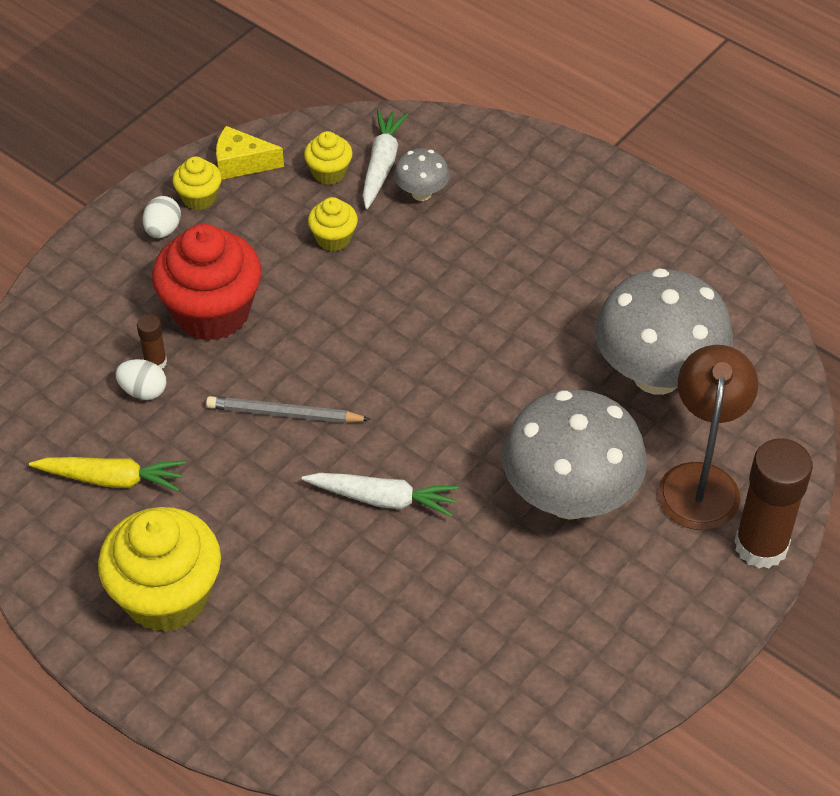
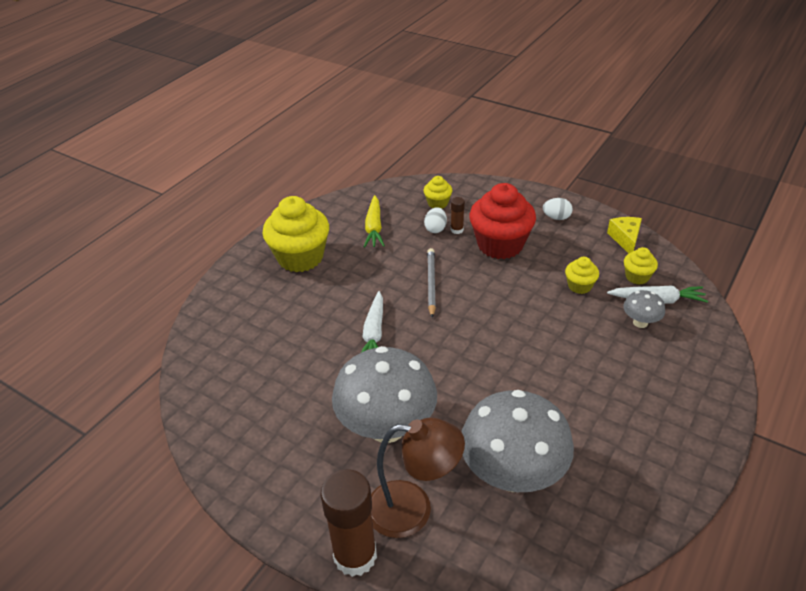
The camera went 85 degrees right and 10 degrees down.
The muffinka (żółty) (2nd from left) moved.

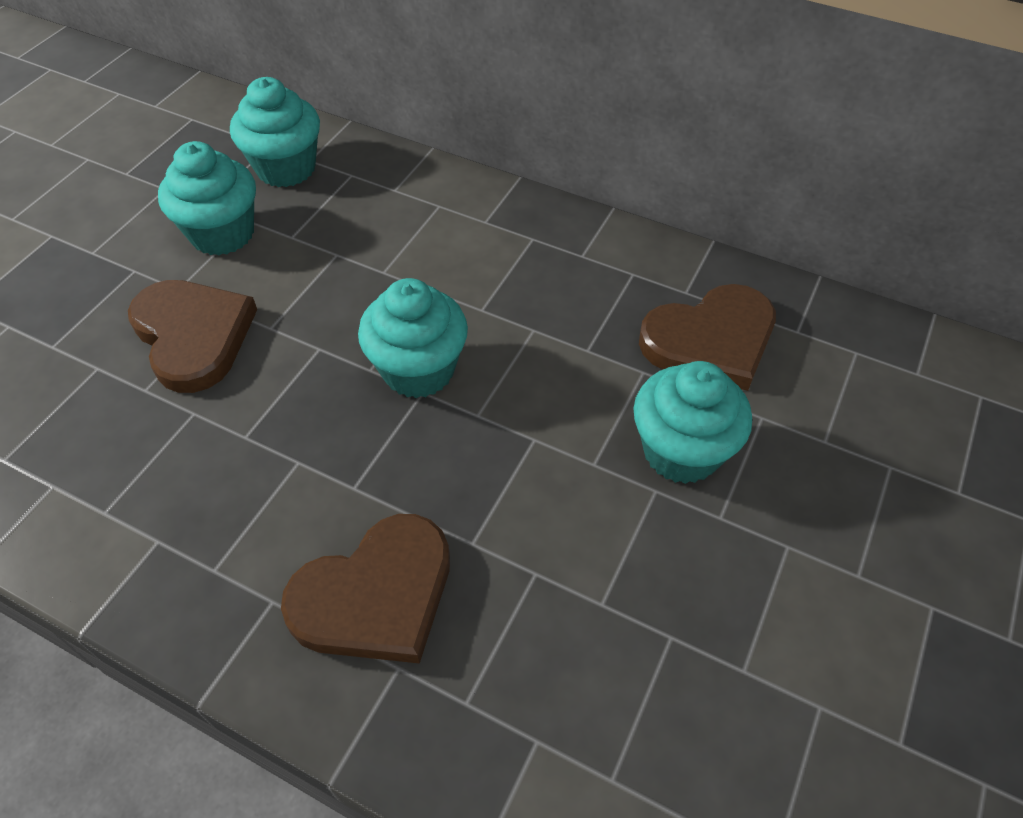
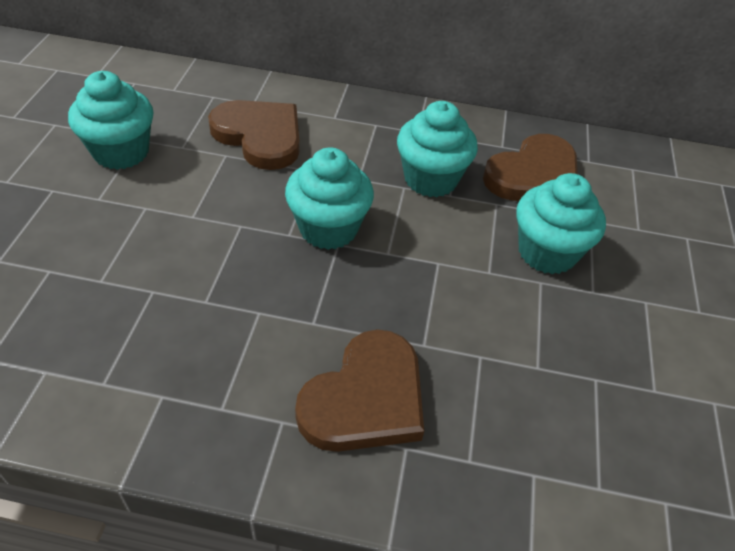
The camera went 20 degrees left and 5 degrees down.
The serce (brązowy) (1st from left) moved.
The muffinka (turkusowy) (2nd from left in the first image) moved.

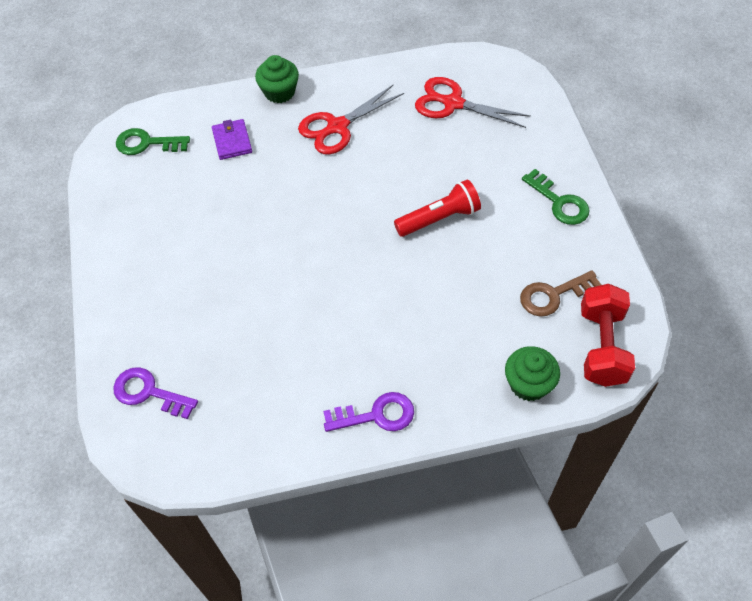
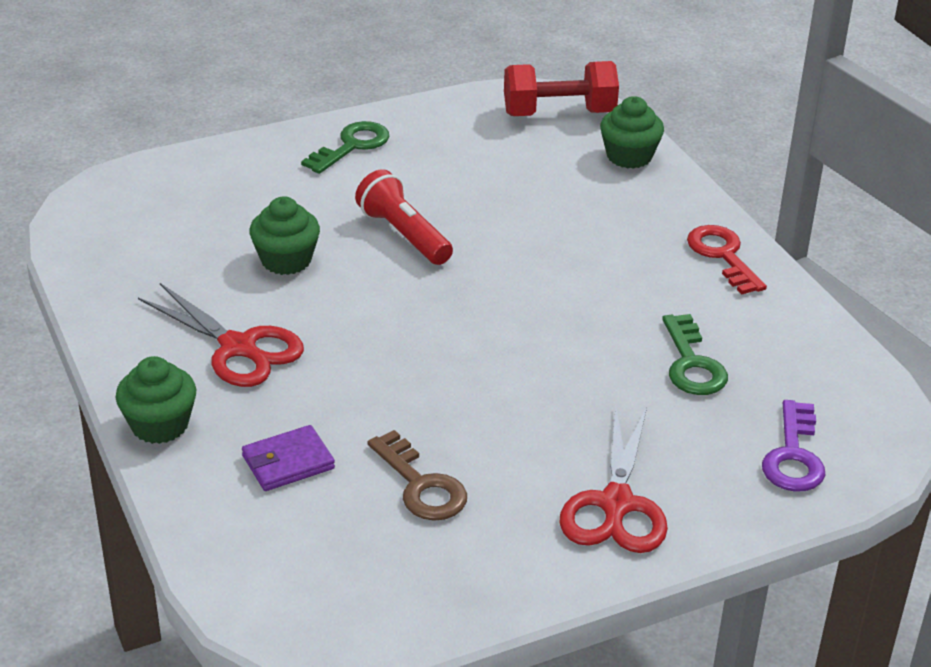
The camera went 105 degrees left and 20 degrees down.
The muffinka (zielony) (2nd from left) appeared.
The klucz (zielony) (1st from left in the first image) moved.
The nożyczki (czerwony) (2nd from left) moved.
The klucz (brązowy) moved.
The klucz (fioletowy) (2nd from left) became the klucz (czerwony).

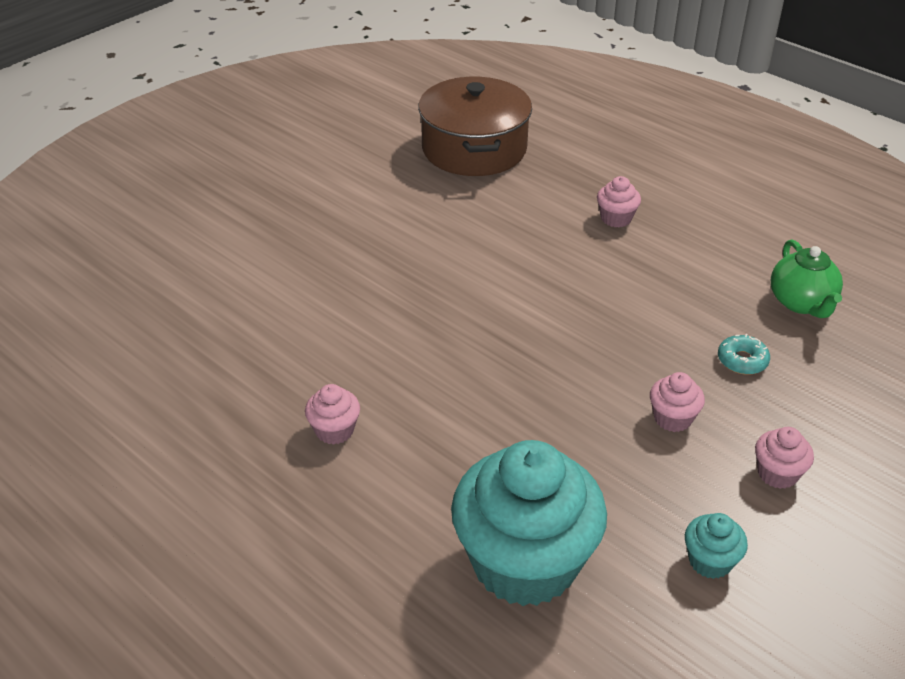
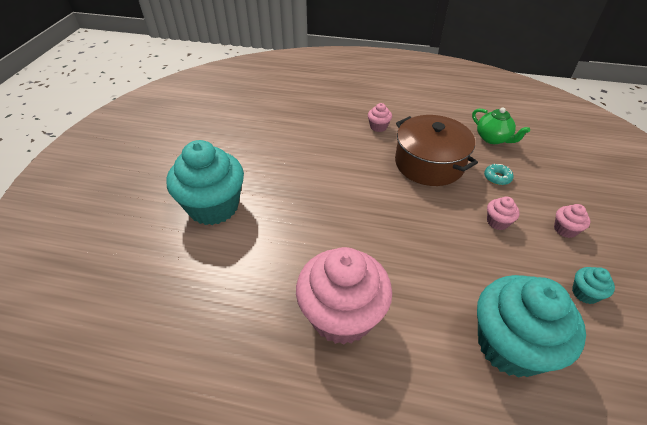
The camera went 30 degrees left and 5 degrees up.
The muffinka (turkusowy) (1st from left) appeared.
The garnek (brązowy) moved.
The muffinka (różowy) (1st from left) changed to 2.42 times the size.

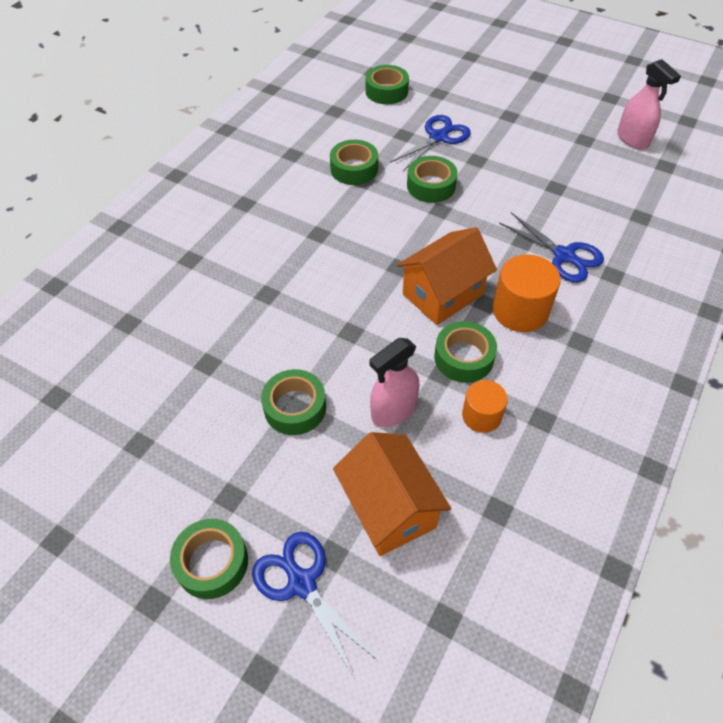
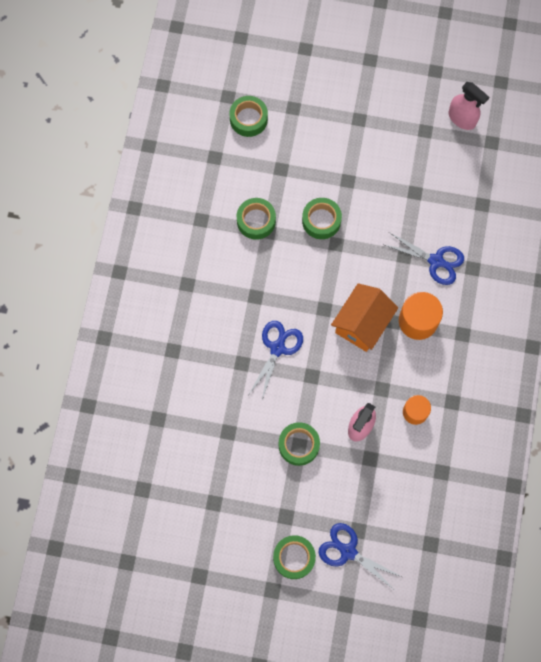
The camera went 20 degrees left and 20 degrees up.
The domek (pomarańczowy) (1st from left) disappeared.
The taśma klejąca (zielony) (6th from left) disappeared.
The nożyczki (niebieski) (2nd from left in the first image) moved.

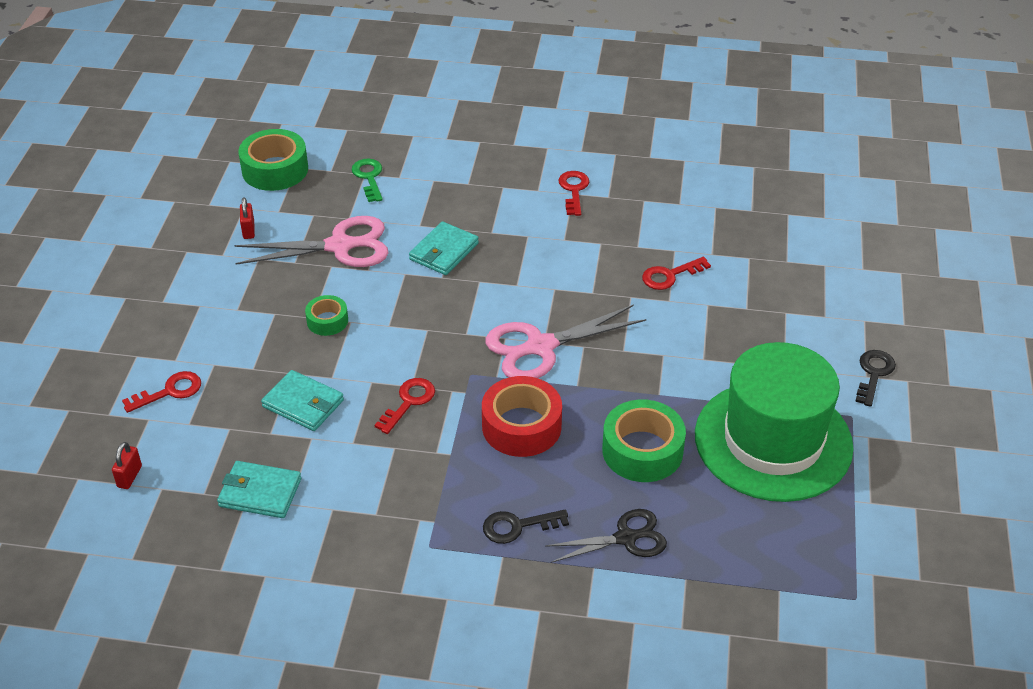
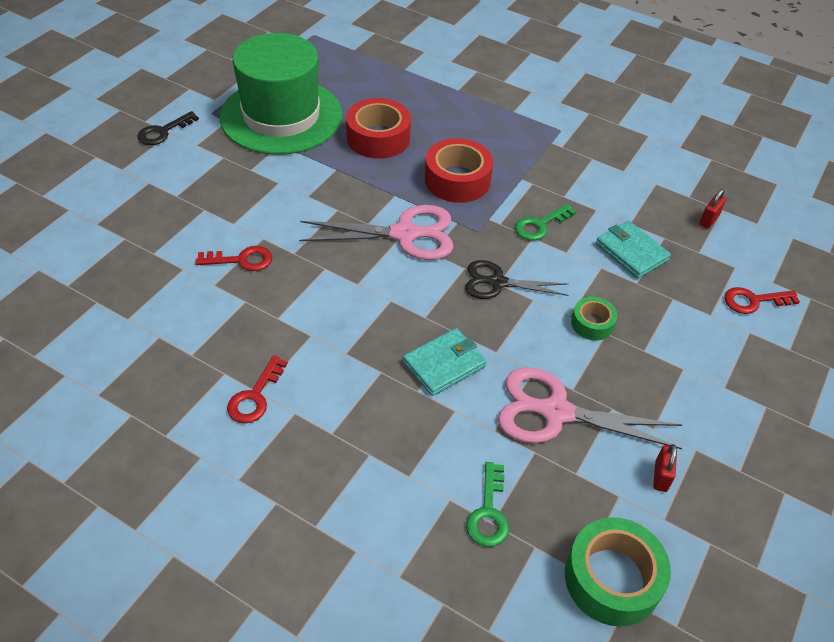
The camera went 160 degrees left and 5 degrees up.
The portfel (turkusowy) (1st from left) disappeared.
The klucz (czarny) (1st from left) disappeared.
The kłódka (czerwony) (1st from left in the first image) moved.
The nożyczki (czarny) moved.
The klucz (czerwony) (2nd from left) became the klucz (zielony) (2nd from left).
The taśma klejąca (zielony) (3rd from left) became the taśma klejąca (czerwony) (1st from left).

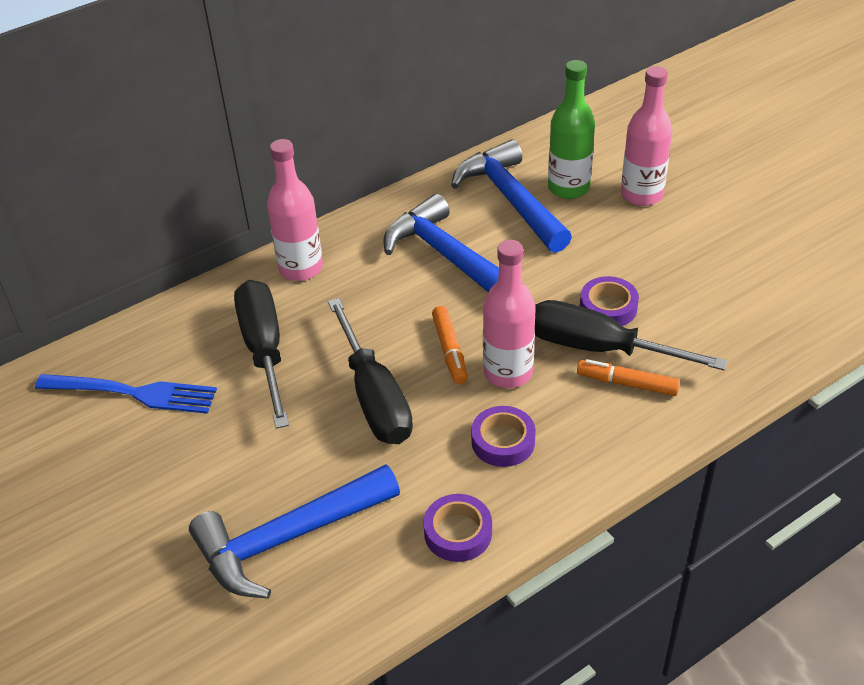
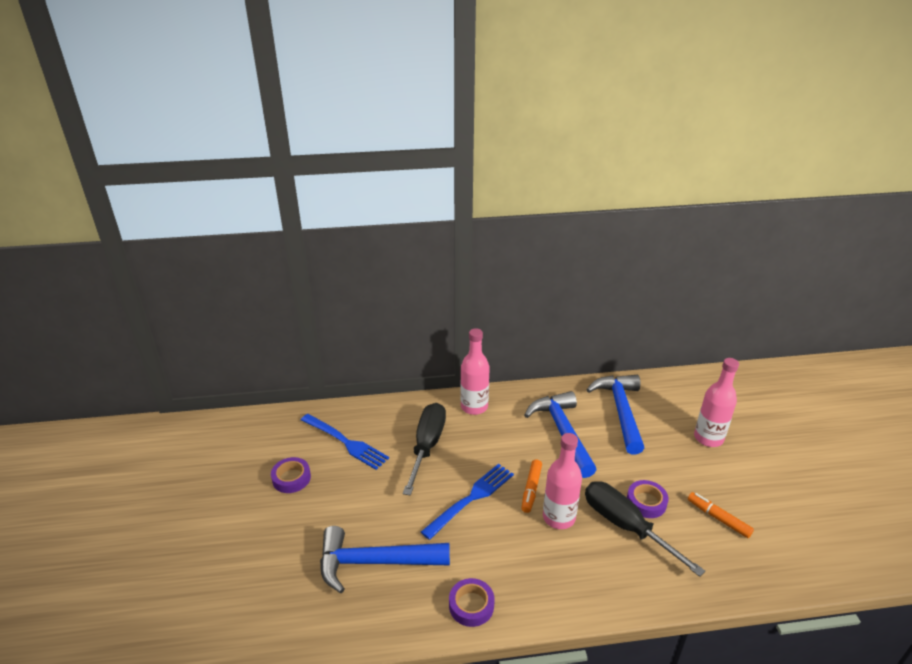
The camera went 25 degrees right and 10 degrees down.
The butelka (zielony) disappeared.
The taśma klejąca (fioletowy) (2nd from left in the first image) moved.
The flamaster (pomarańczowy) (2nd from left) moved.
The śrubokręt (czarny) (2nd from left) was replaced by the widelec (niebieski) (2nd from left).

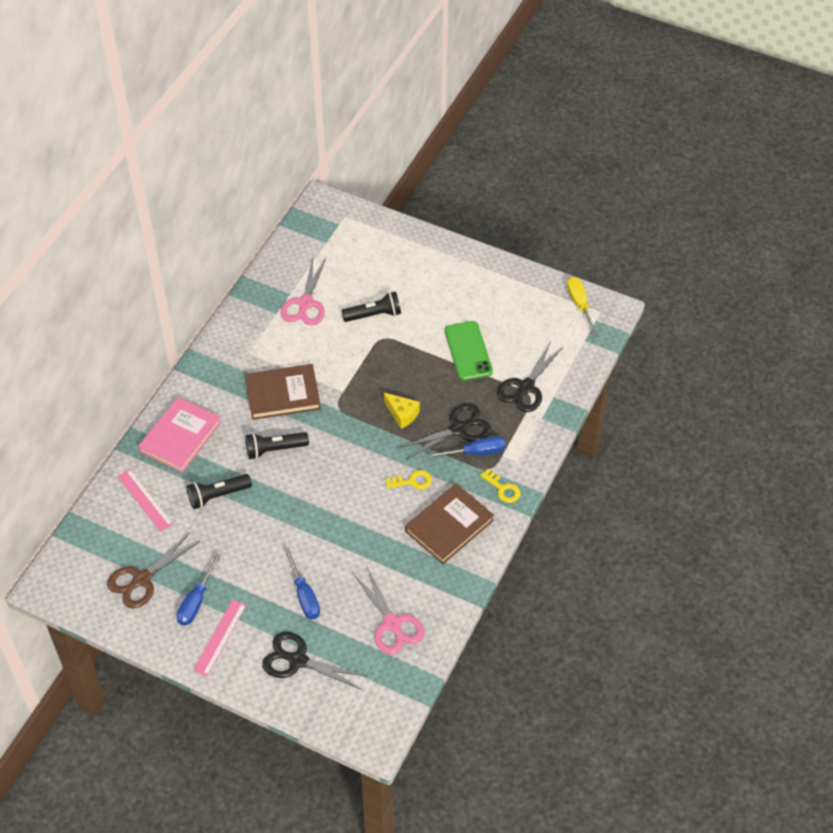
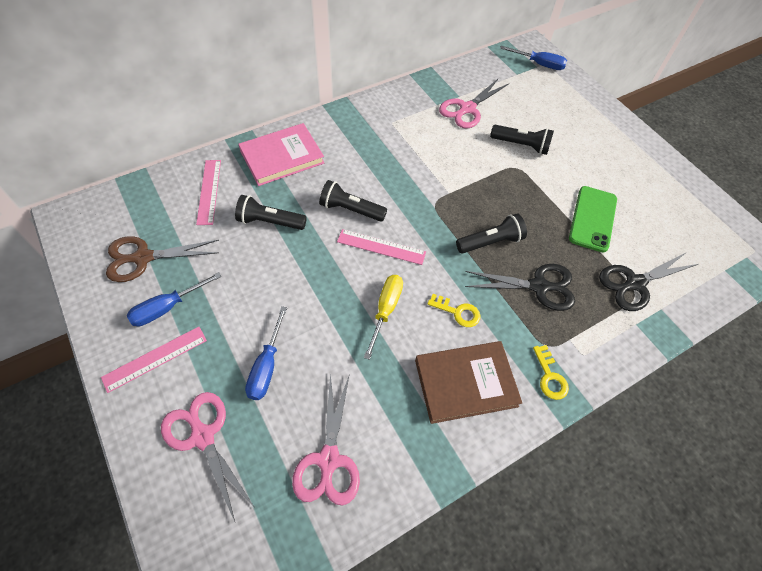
The camera went 30 degrees right and 5 degrees up.
The książka (brązowy) (1st from left) disappeared.
The linijka (różowy) (3rd from left) appeared.
The śrubokręt (niebieski) (3rd from left) moved.
The śrubokręt (żółty) moved.
The ser (żółty) was replaced by the latarka (czarny) (3rd from left).
The nożyczki (czarny) (1st from left) became the nożyczki (różowy) (1st from left).

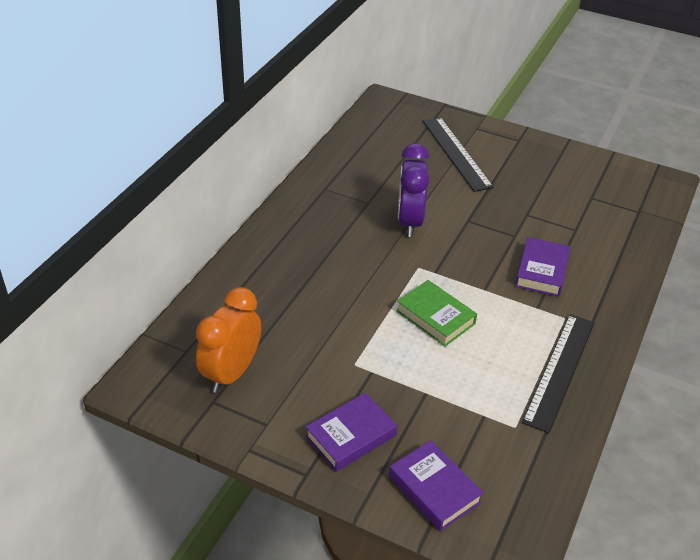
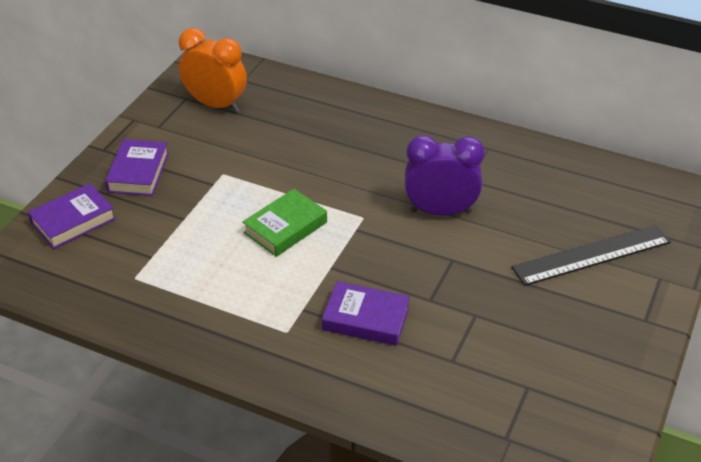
The camera went 90 degrees right and 0 degrees up.
The linijka (czarny) (2nd from left) disappeared.
The książka (fioletowy) (1st from left in the first image) turned 45 degrees clockwise.

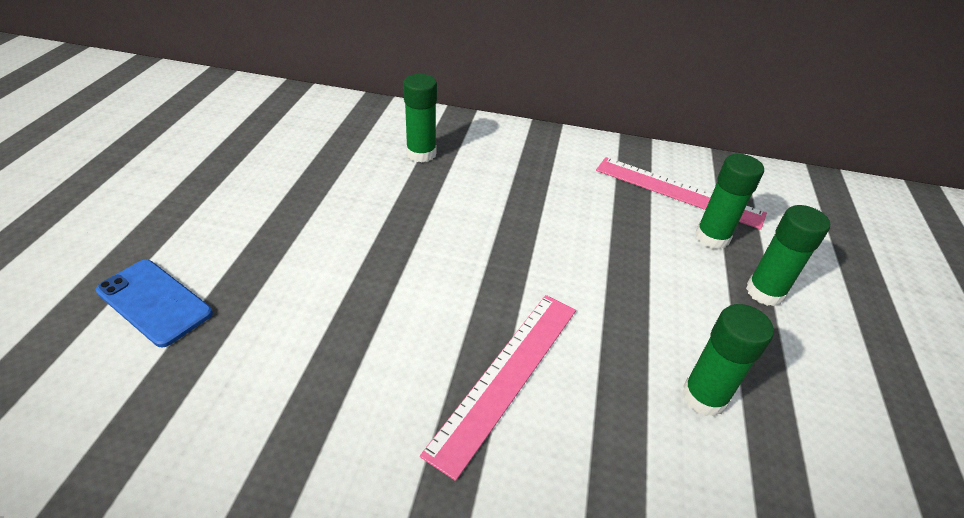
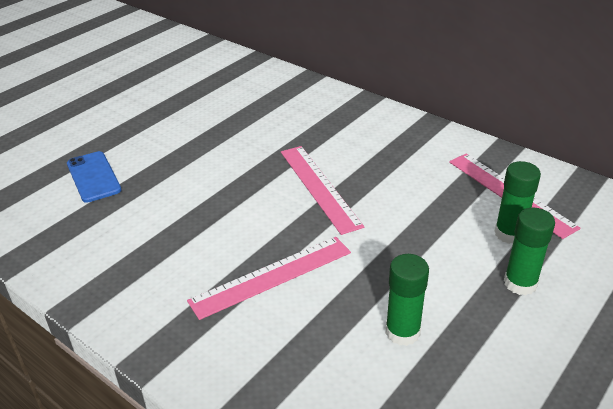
The camera went 30 degrees right and 5 degrees down.
The klej w sztyfcie (zielony) (1st from left) disappeared.
The linijka (różowy) (2nd from left) appeared.

